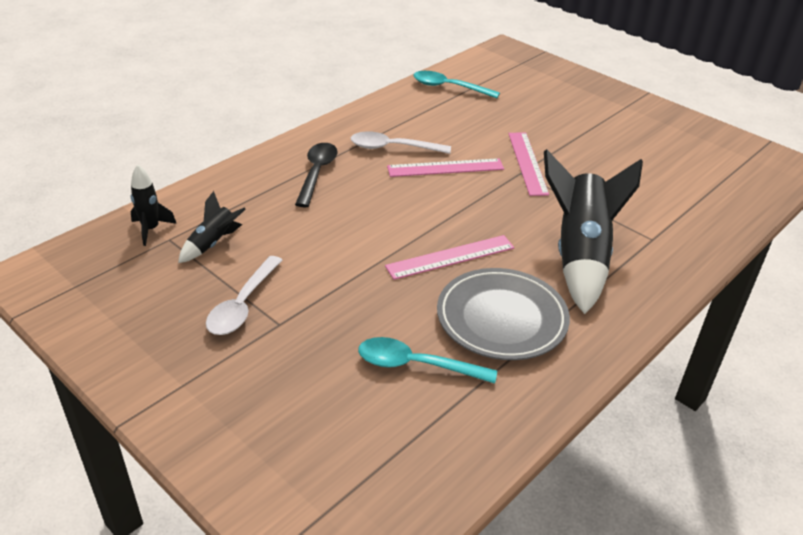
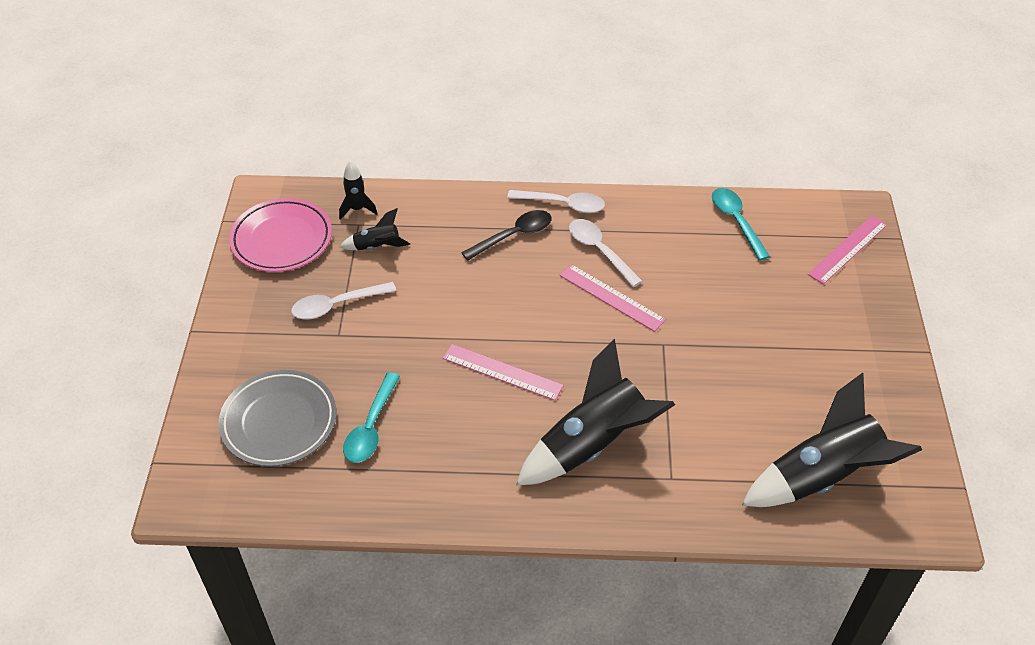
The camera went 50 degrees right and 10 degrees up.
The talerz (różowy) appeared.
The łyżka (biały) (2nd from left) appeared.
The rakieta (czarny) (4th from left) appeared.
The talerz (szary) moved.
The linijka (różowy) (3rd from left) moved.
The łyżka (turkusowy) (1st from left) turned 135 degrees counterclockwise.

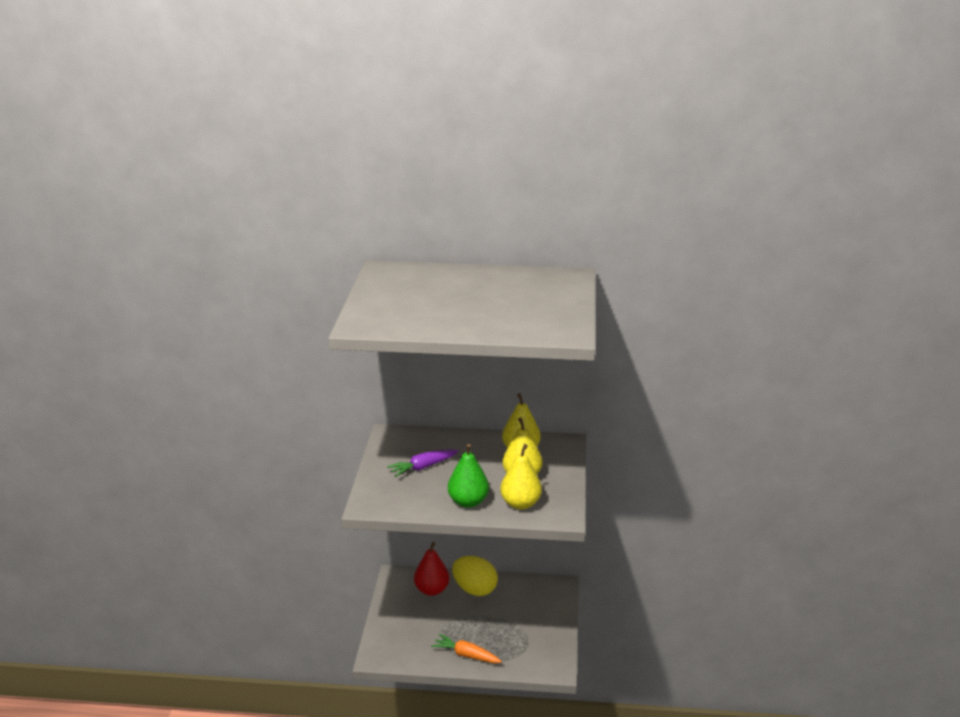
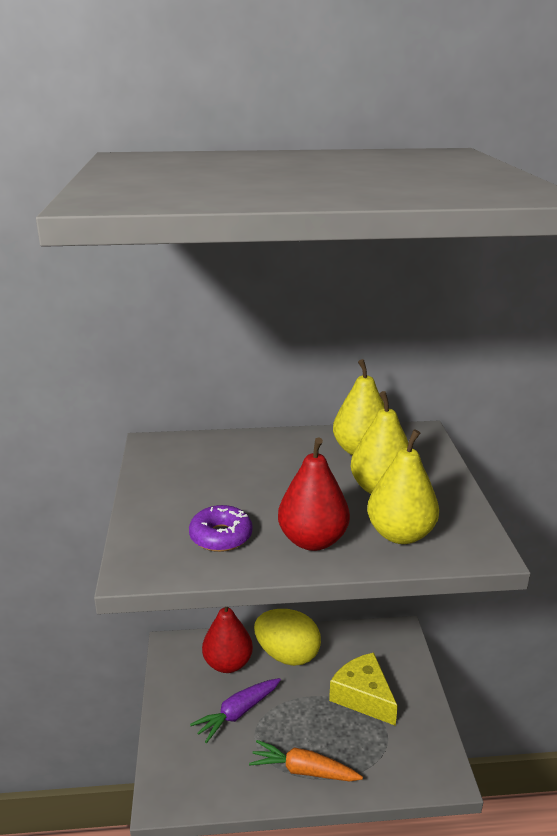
The camera went 10 degrees left and 0 degrees up.
The donut (fioletowy) appeared.
The ser (żółty) appeared.
The marchewka (fioletowy) moved.
The gruszka (zielony) became the gruszka (czerwony) (2nd from left).

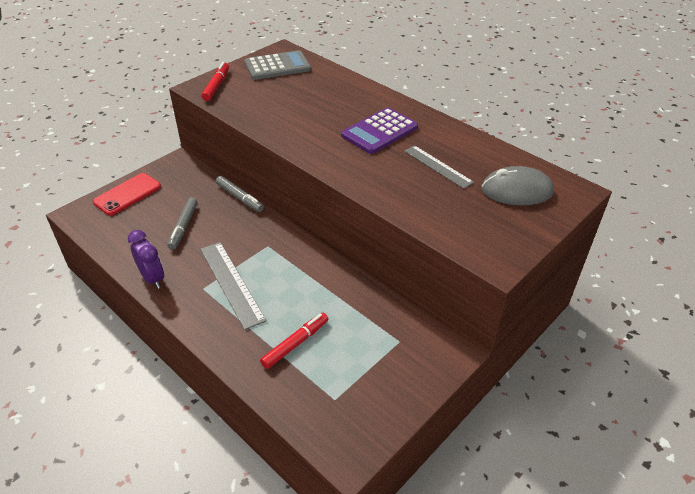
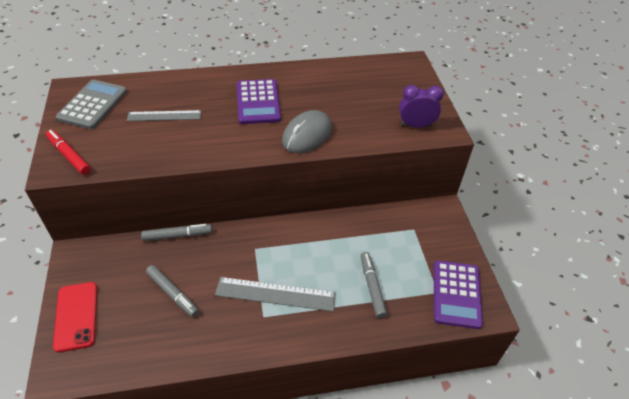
The camera went 55 degrees left and 5 degrees up.
The kalkulator (fioletowy) (2nd from left) appeared.
The budzik (fioletowy) moved.
The linijka (szary) (2nd from left in the first image) moved.
The myszka (szary) moved.
The flamaster (czerwony) (2nd from left) became the flamaster (szary) (3rd from left).

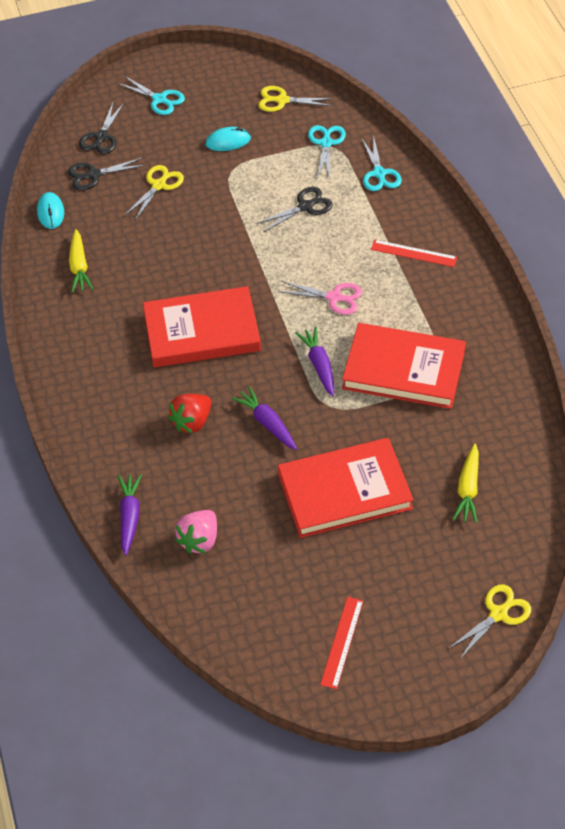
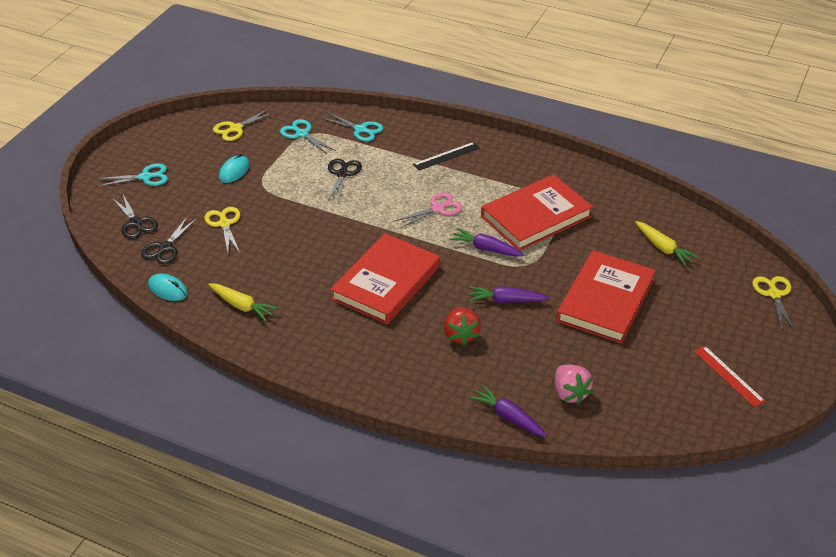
The camera went 50 degrees left and 10 degrees down.
The linijka (czerwony) (2nd from left) became the linijka (czarny).

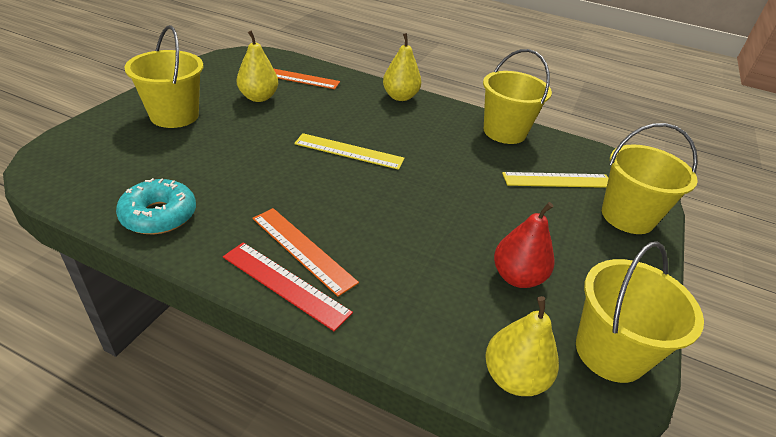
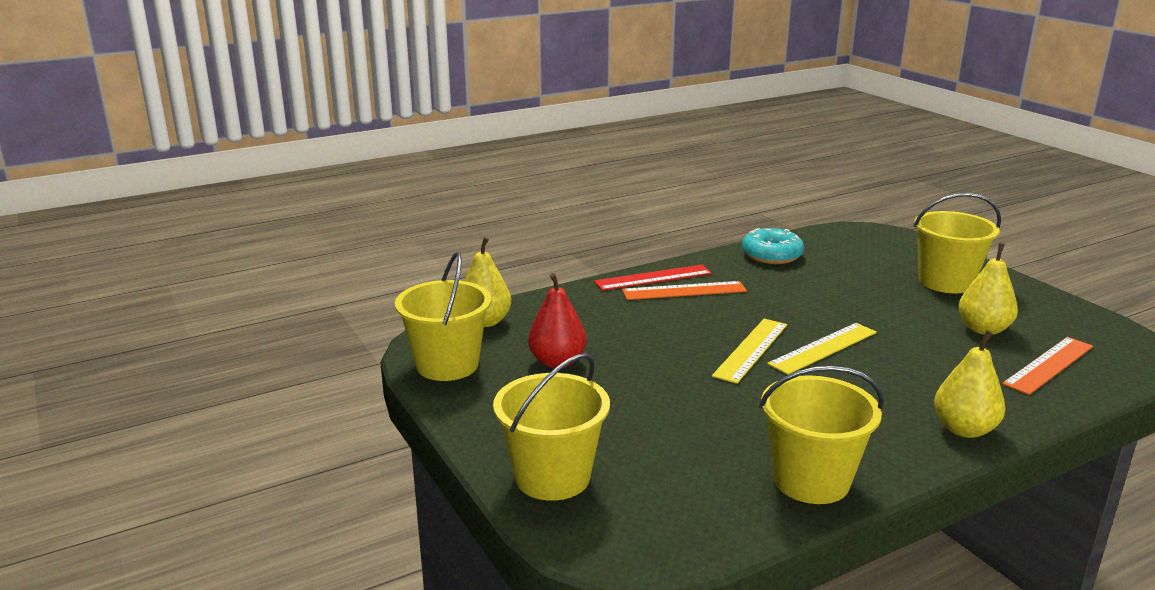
The camera went 130 degrees right and 15 degrees down.
The linijka (żółty) (2nd from left in the first image) moved.

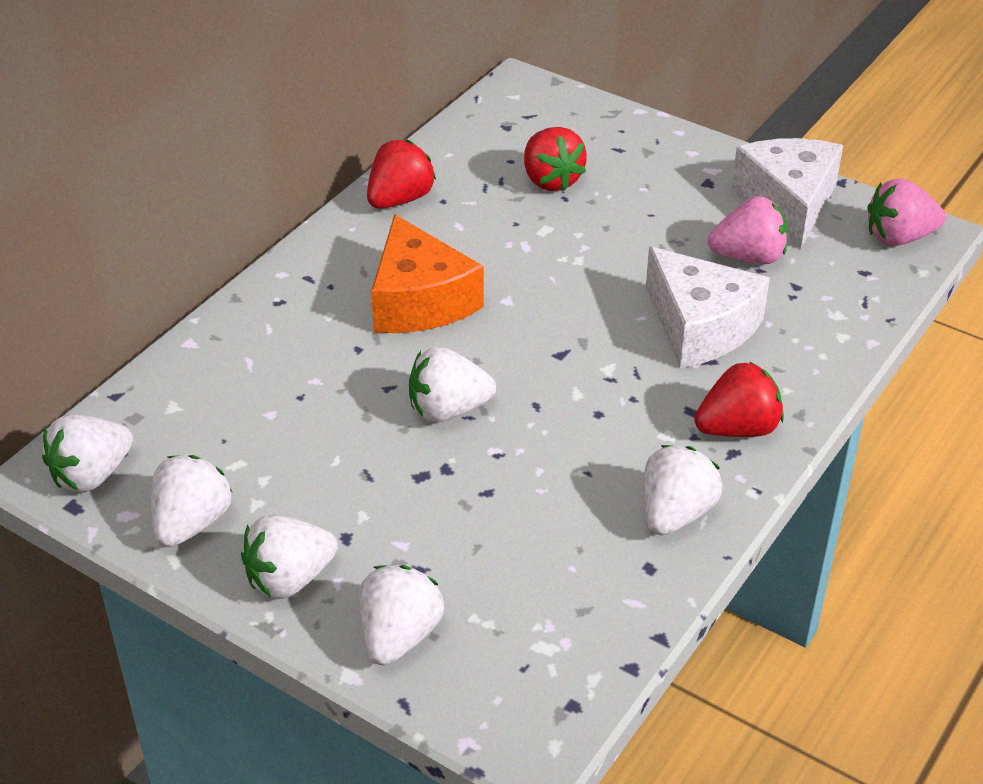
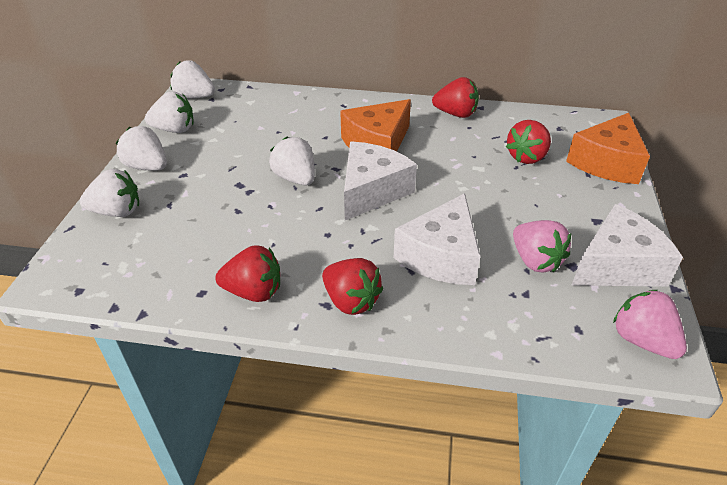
The camera went 65 degrees right and 0 degrees up.
The ser (biały) (1st from left) appeared.
The ser (pomarańczowy) (2nd from left) appeared.
The truskawka (biały) (6th from left) became the truskawka (czerwony) (1st from left).

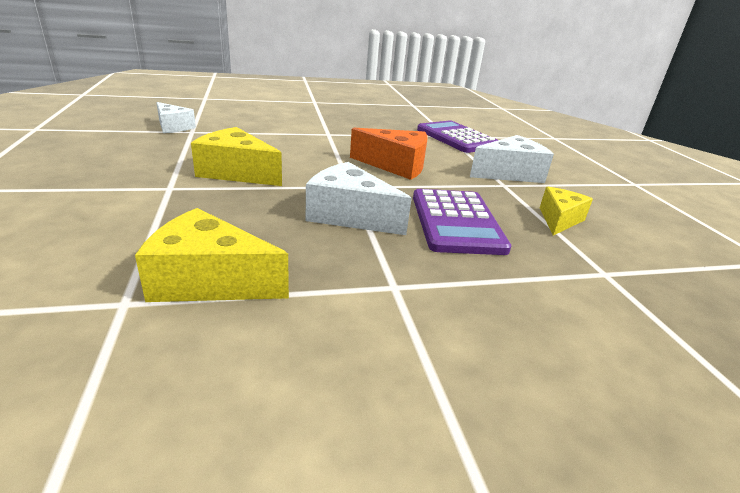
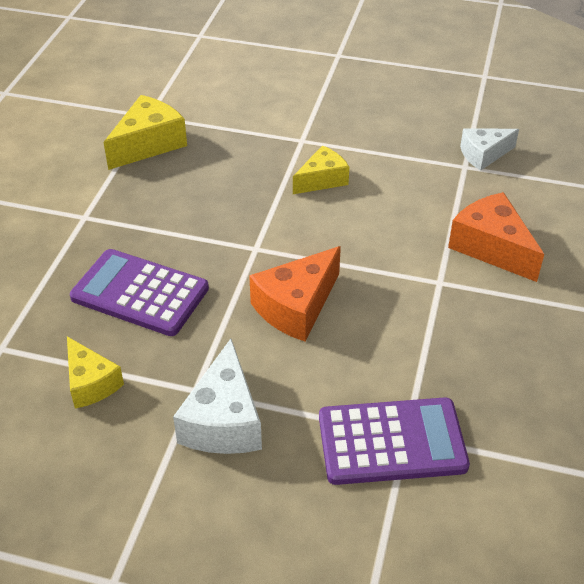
The camera went 120 degrees right and 15 degrees up.
The ser (biały) (2nd from left) disappeared.
The ser (pomarańczowy) (2nd from left) appeared.
The ser (żółty) (2nd from left in the first image) changed to 0.66 times the size.

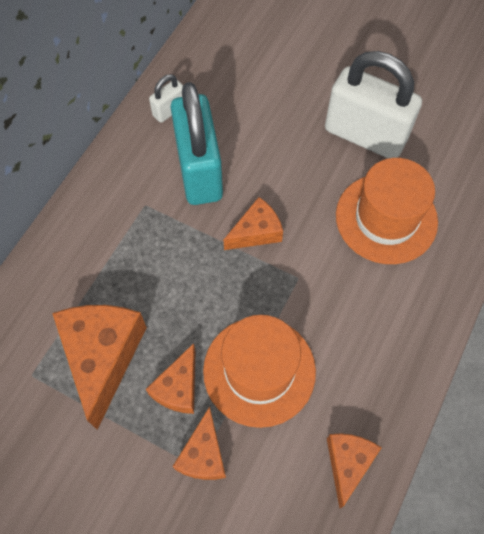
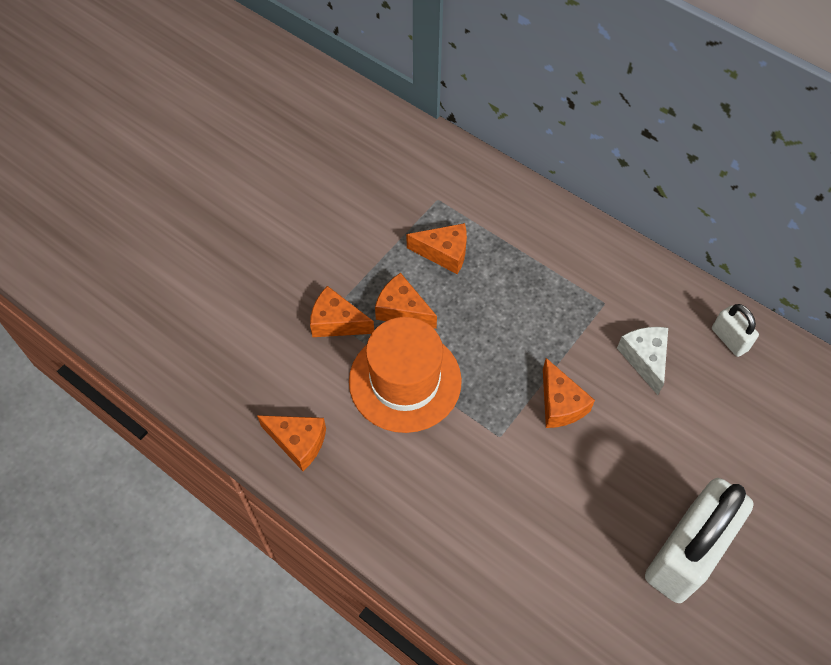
The camera went 100 degrees right and 5 degrees down.
The kapelusz (pomarańczowy) (2nd from left) disappeared.
The kłódka (turkusowy) was replaced by the ser (biały).
The ser (pomarańczowy) (1st from left in the first image) changed to 0.57 times the size.

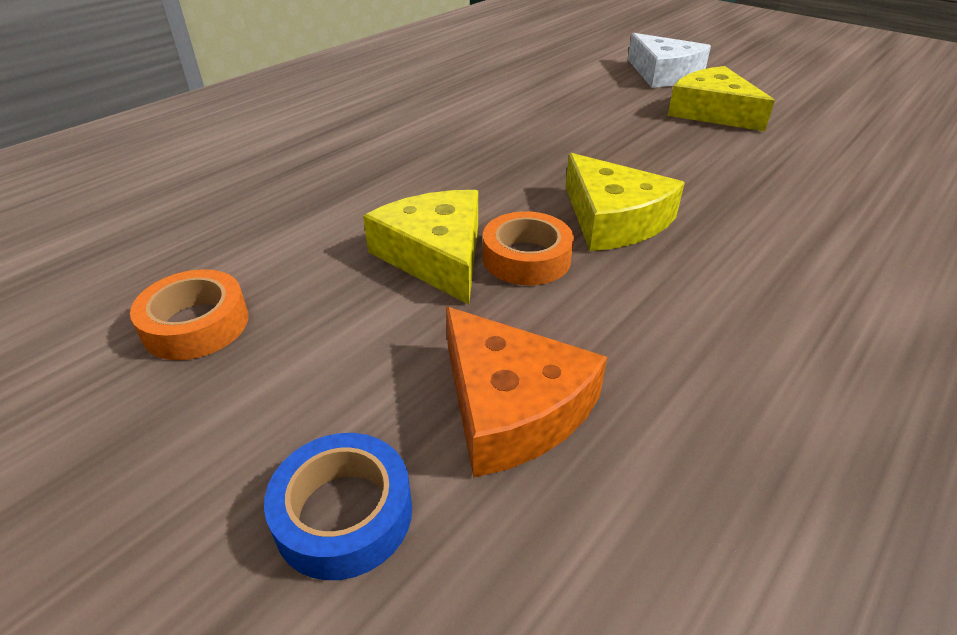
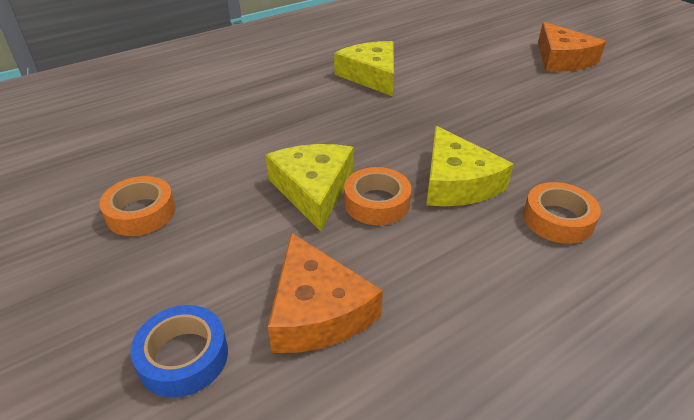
The camera went 15 degrees right and 0 degrees up.
The taśma klejąca (pomarańczowy) (3rd from left) appeared.
The ser (żółty) (3rd from left in the first image) moved.
The ser (biały) became the ser (pomarańczowy) (2nd from left).

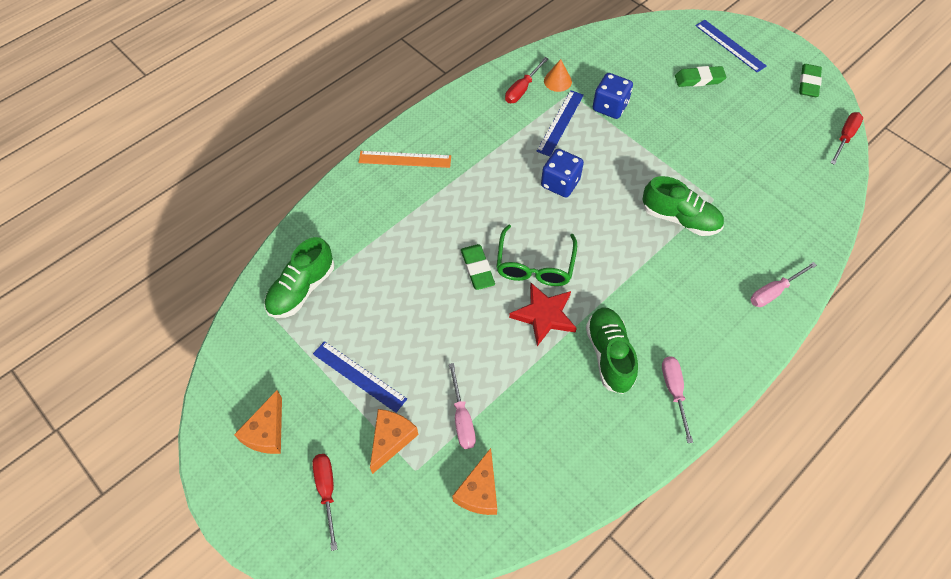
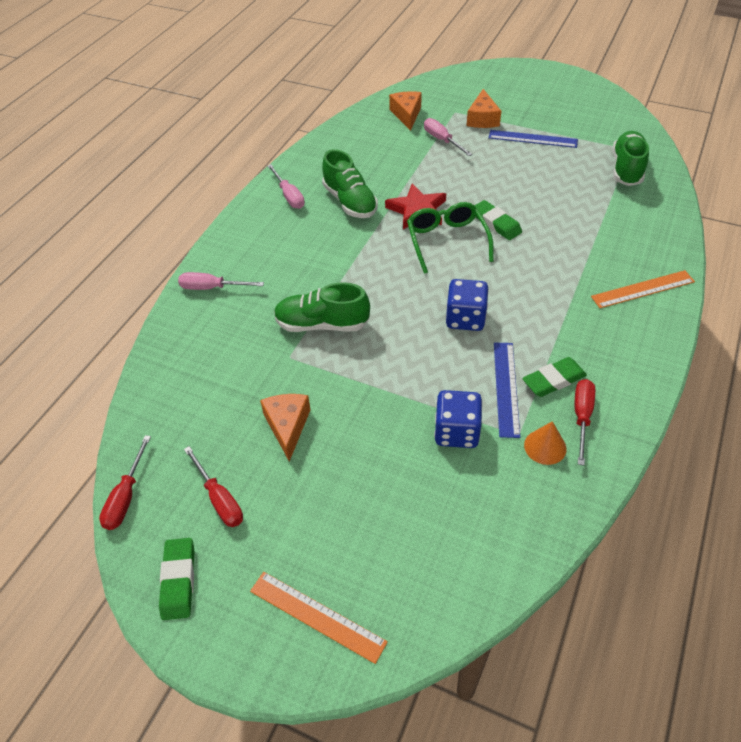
The camera went 160 degrees right and 10 degrees down.
The ser (pomarańczowy) (1st from left) moved.
The śrubokręt (czerwony) (1st from left in the first image) moved.
The gumka do mazania (zielony) (2nd from left in the first image) moved.
The linijka (niebieski) (3rd from left) became the linijka (pomarańczowy) (1st from left).
The śrubokręt (różowy) (3rd from left in the first image) turned 120 degrees counterclockwise.

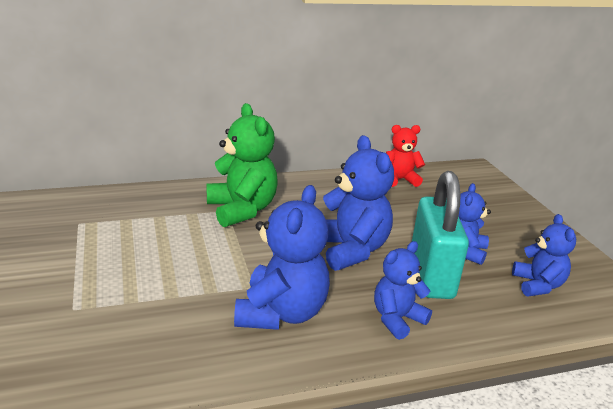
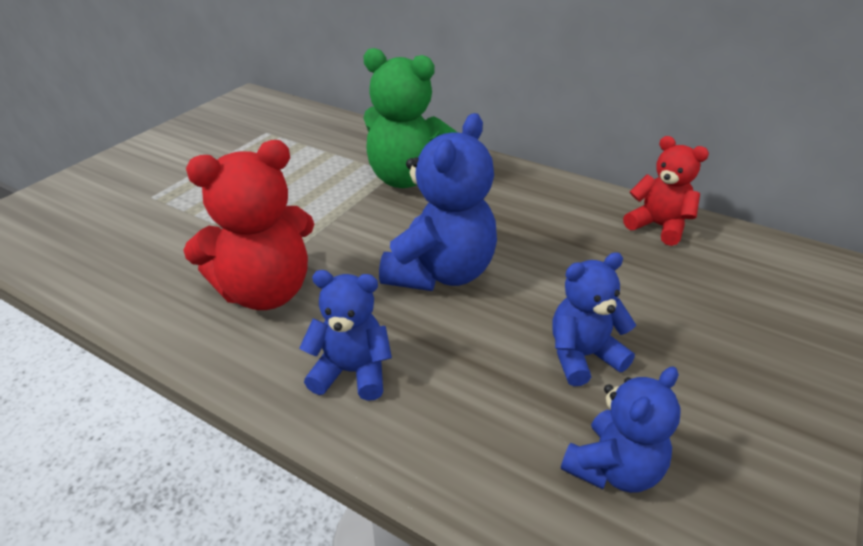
The camera went 50 degrees right and 10 degrees up.
The kłódka (turkusowy) disappeared.
The miś (niebieski) (1st from left) became the miś (czerwony) (1st from left).
The miś (zielony) turned 90 degrees clockwise.

